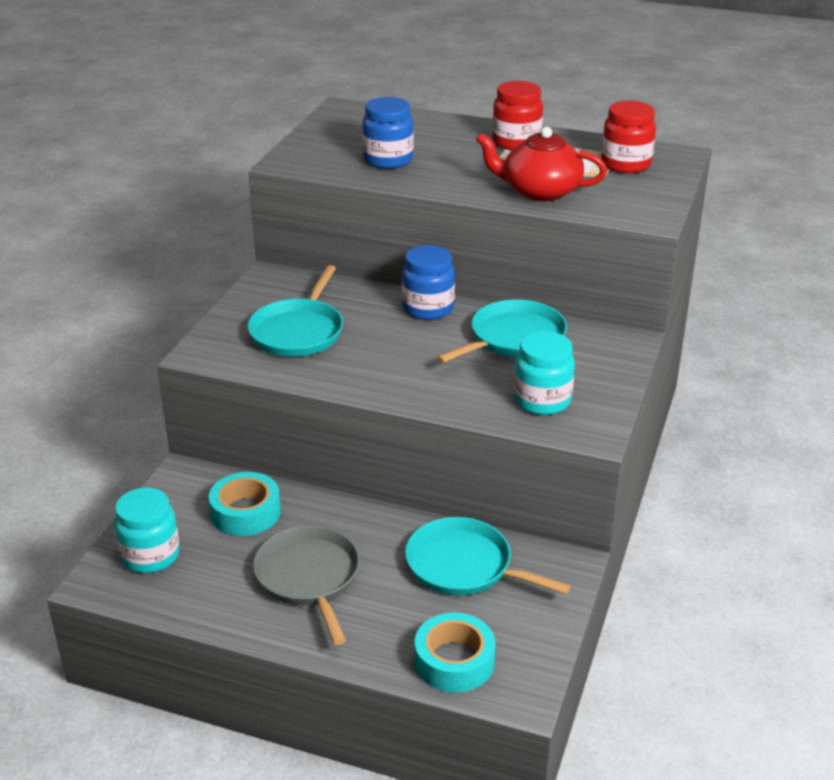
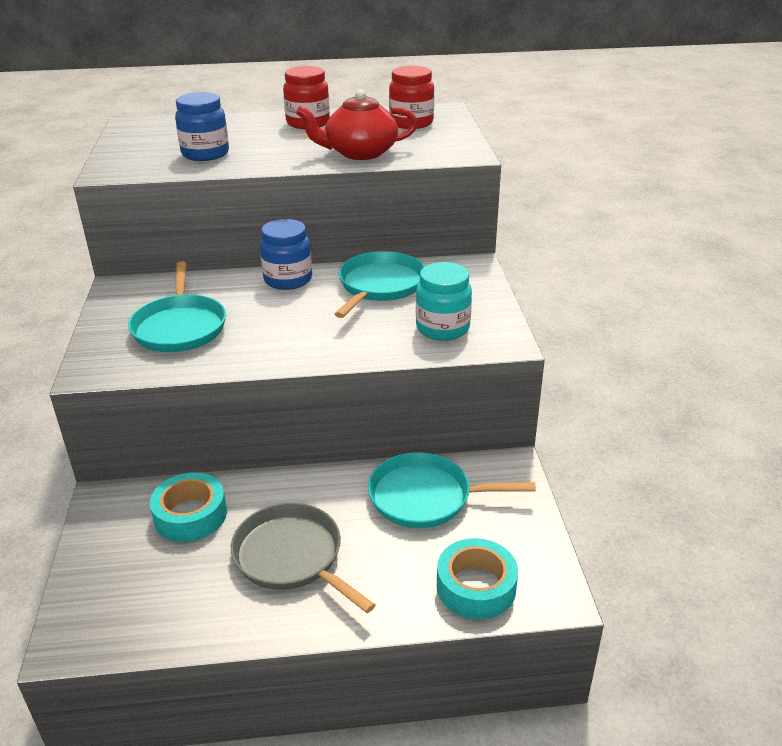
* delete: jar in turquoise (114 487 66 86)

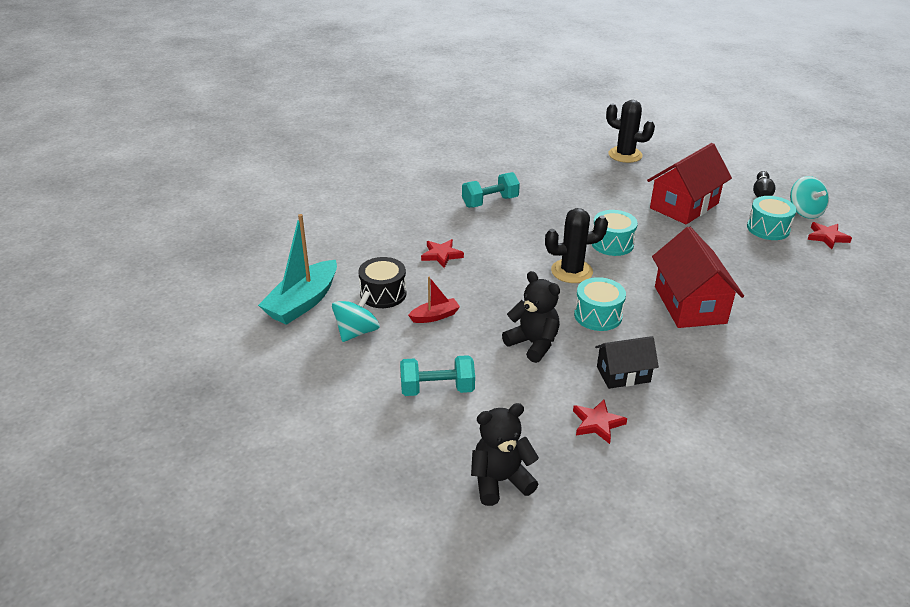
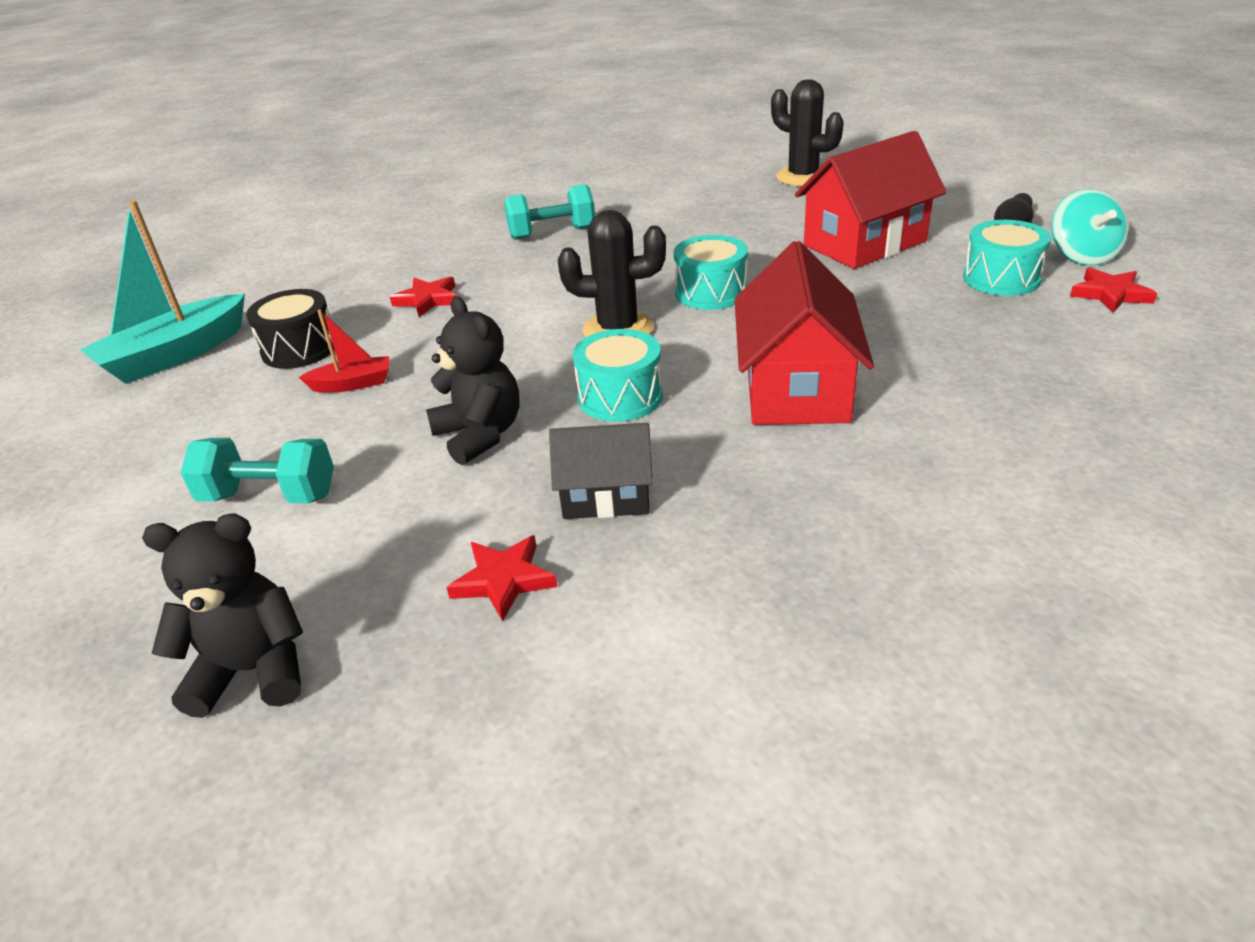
* delete: spinning top in turquoise (332 290 48 52)

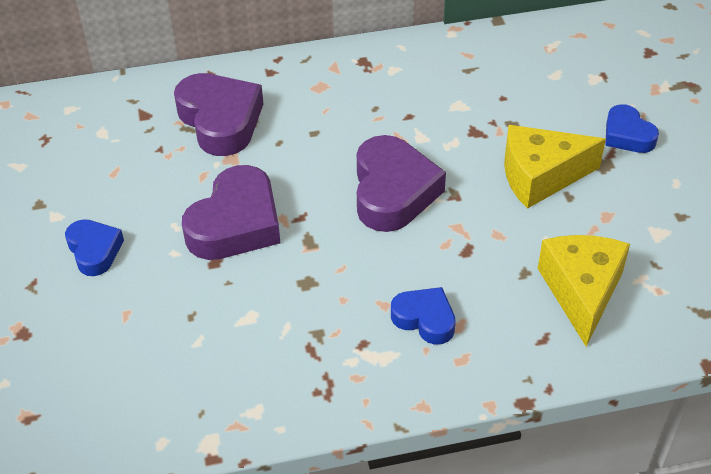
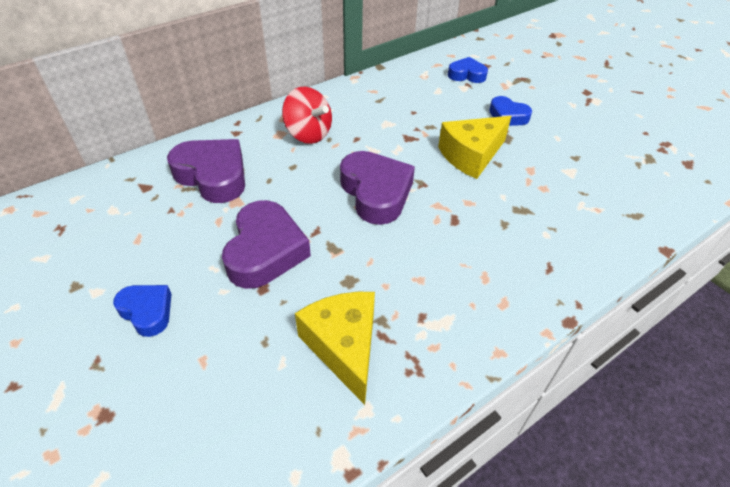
* insert: spinning top in red (282 87 50 57)
* move: cheese in yellow (537 235 93 112) to (295 292 80 113)
* move: heart in blue (391 287 65 58) to (448 57 40 26)

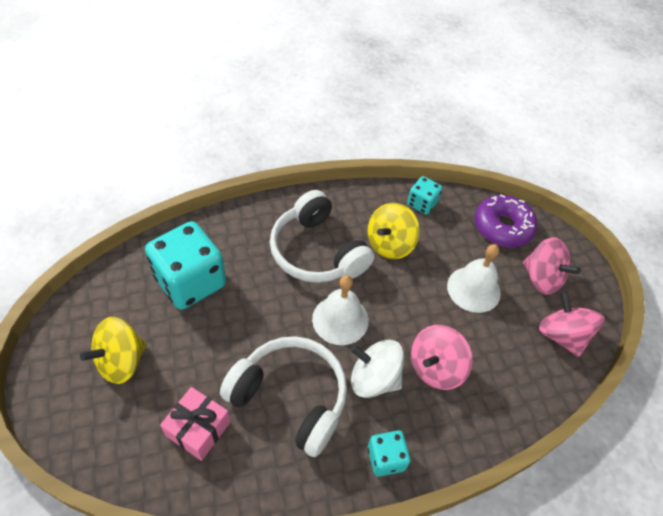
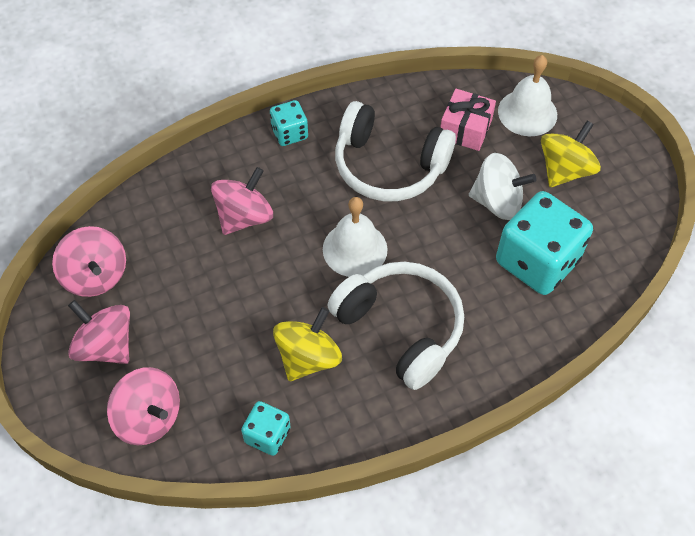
* replace: donut in purple (475 194 62 53) to spinning top in pink (107 367 73 78)
* move: spinning top in white (350 340 54 58) to (469 153 68 67)
* move: bell in white (447 244 54 69) to (498 55 59 81)

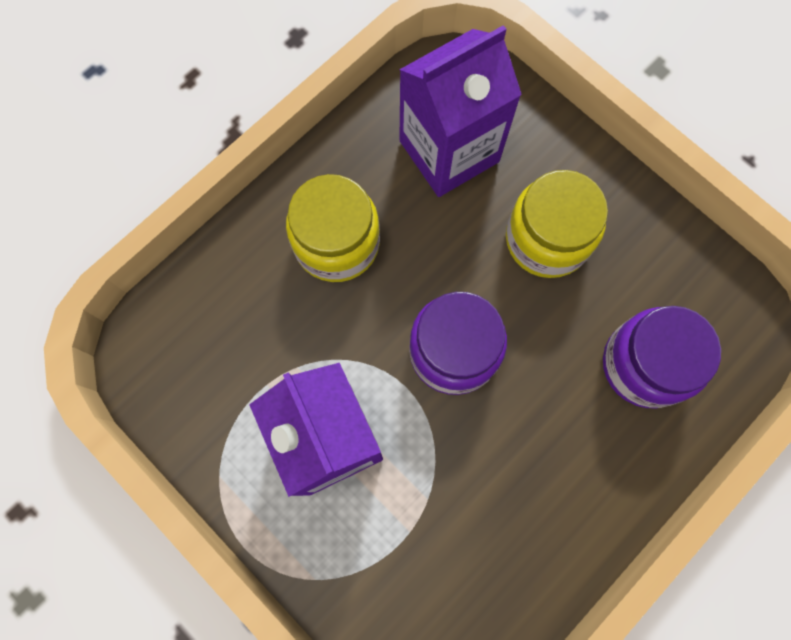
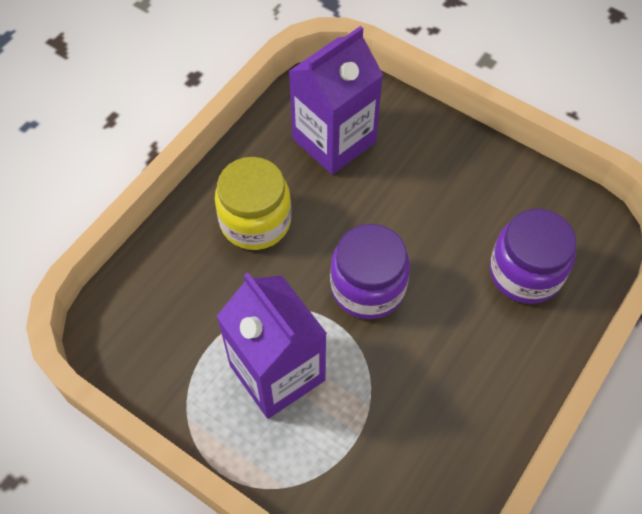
* delete: jar in yellow (506 170 102 108)

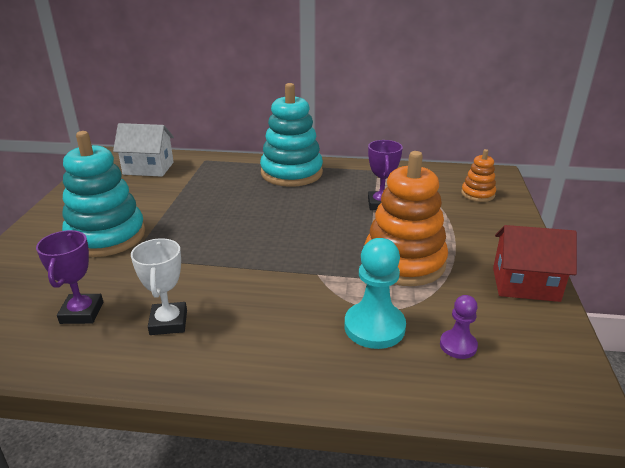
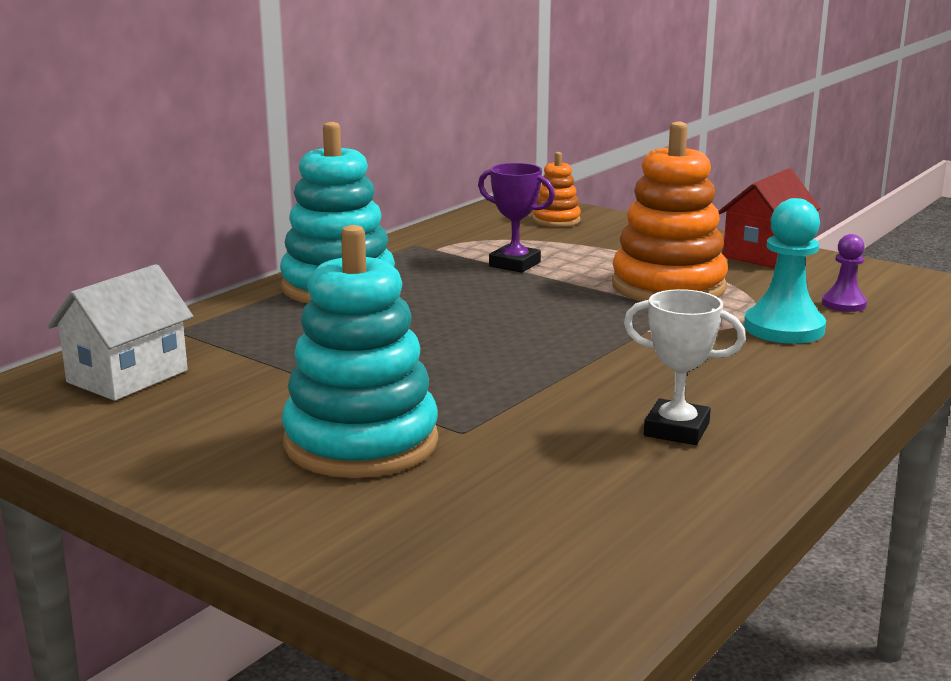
* delete: trophy in purple (36 230 67 94)

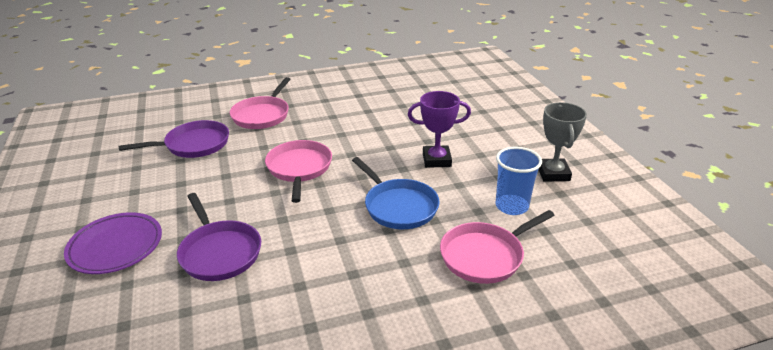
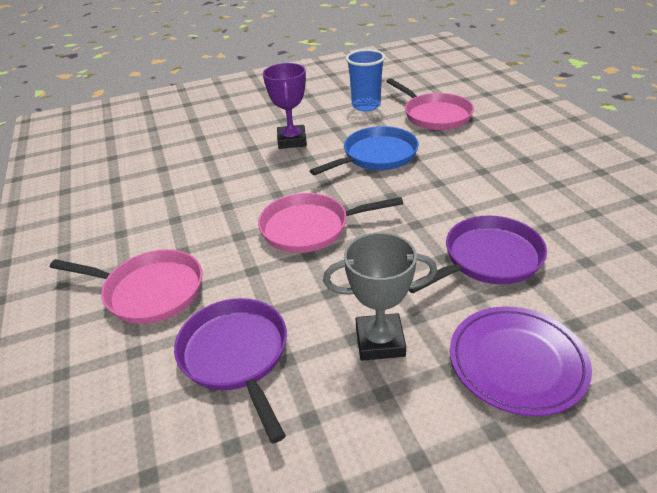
* move: trophy in grey (538 102 49 79) to (323 232 114 129)

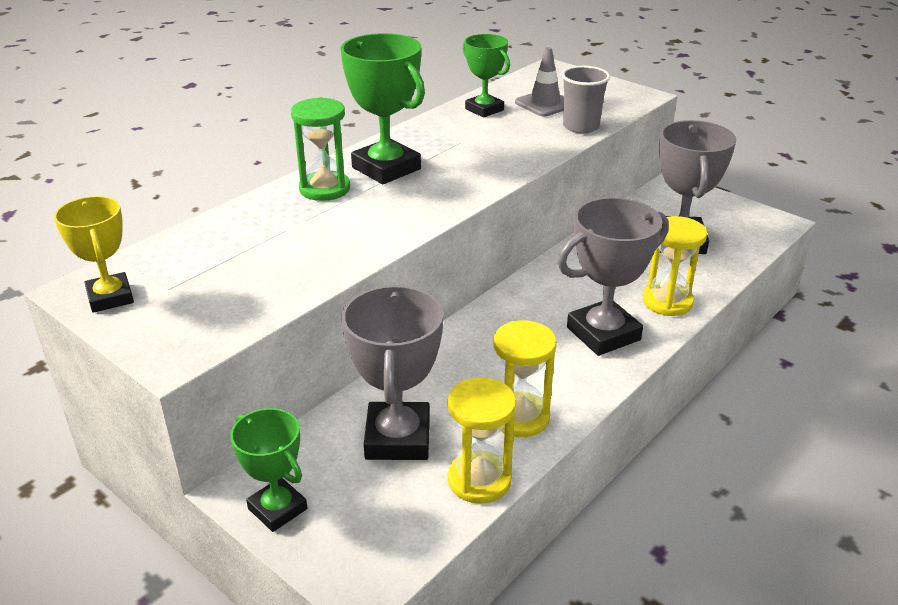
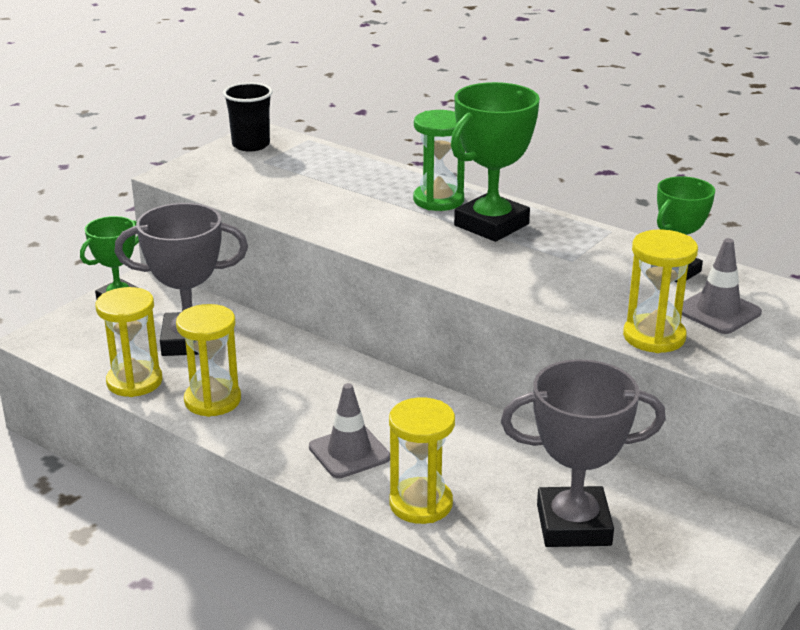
* replace: trophy in yellow (54 196 80 117) to cup in black (223 82 50 70)
* replace: trophy in grey (558 197 111 159) to traffic cone in grey (309 383 81 95)
* replace: cup in grey (562 66 48 68) to hourglass in yellow (623 229 75 124)

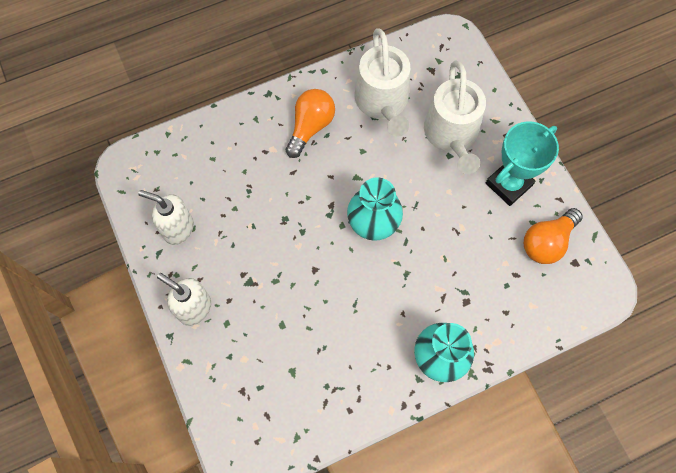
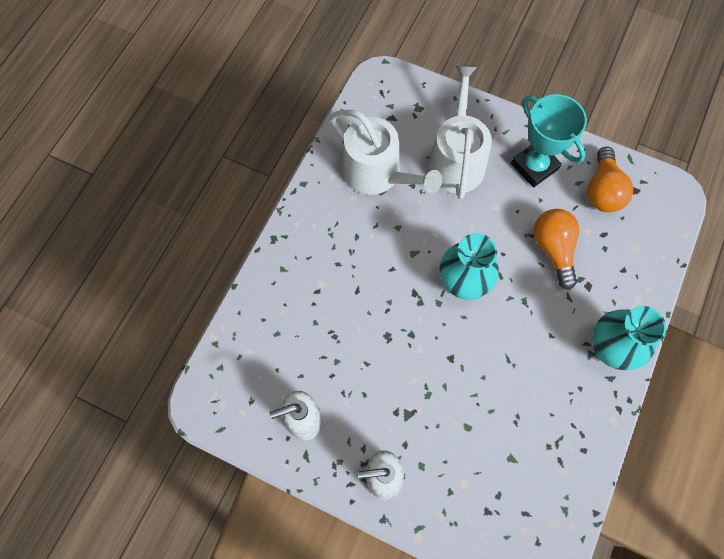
* rotate: watering can in white (424 61 62 113) = (427 65 65 134) 135 degrees counterclockwise
* rotate: trophy in turquoise (486 121 73 85) = (511 94 76 94) 45 degrees counterclockwise
* move: light bulb in orange (286 89 49 69) to (533 209 46 81)

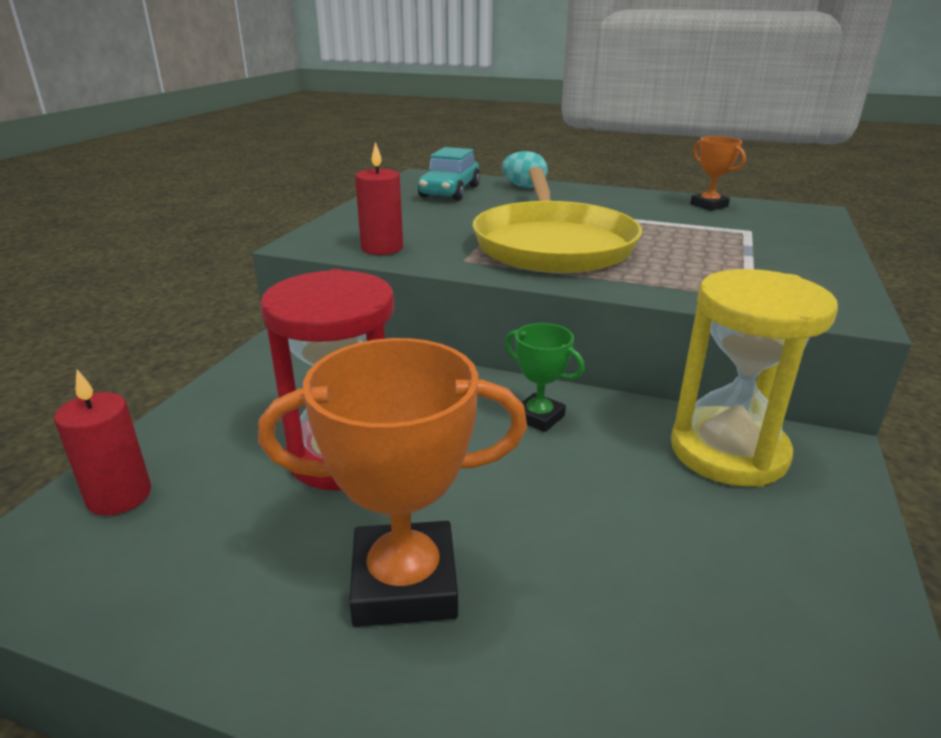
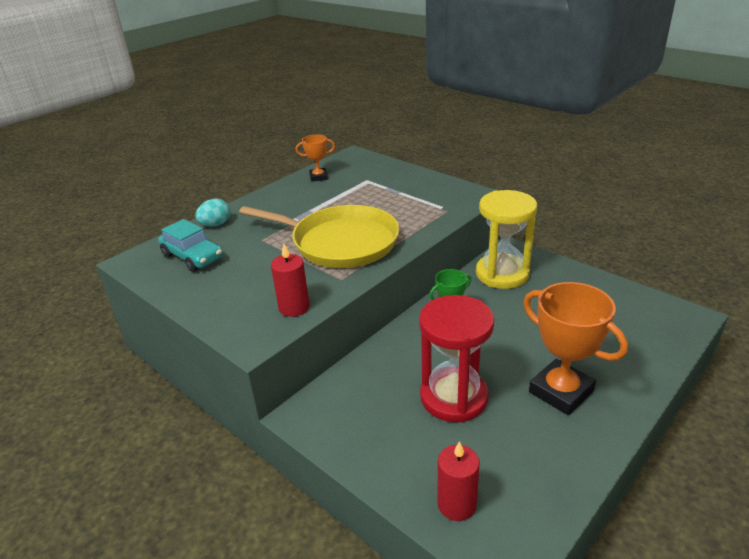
* rotate: trophy in orange (258 338 269 289) = (523 282 105 134) 60 degrees counterclockwise

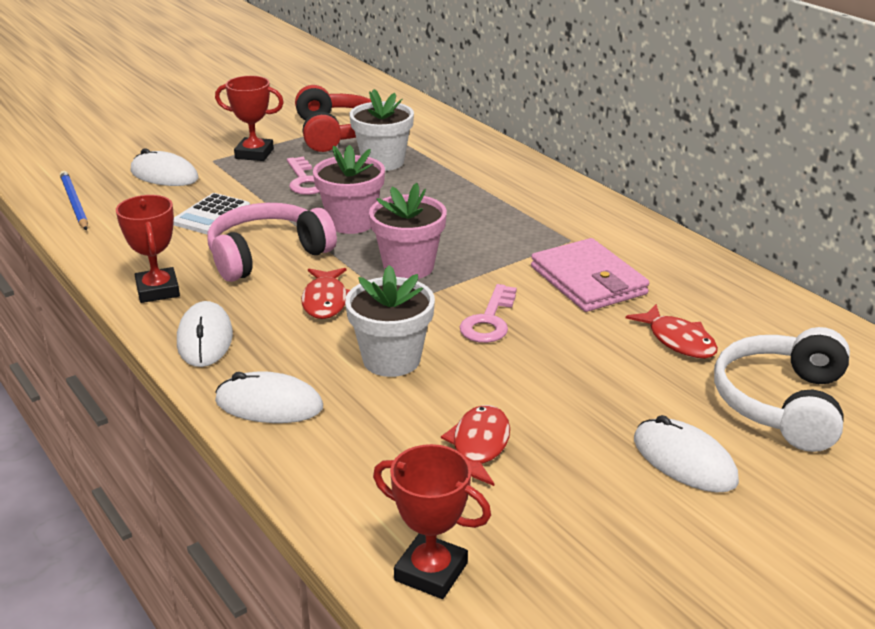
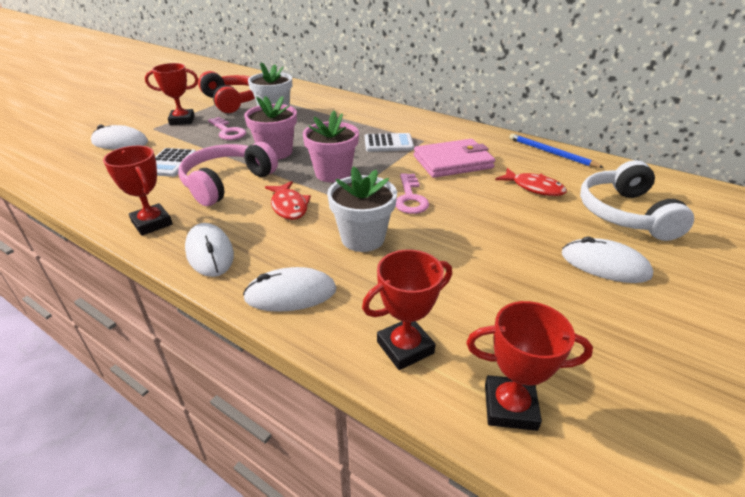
* insert: trophy in red (362 249 90 121)
* insert: calculator in white (365 133 49 19)
* rotate: wallet in pink (531 238 118 74) = (414 139 81 39) 60 degrees counterclockwise
* move: pencil in blue (60 171 28 59) to (509 133 95 35)
* delete: fish in red (441 405 69 81)

